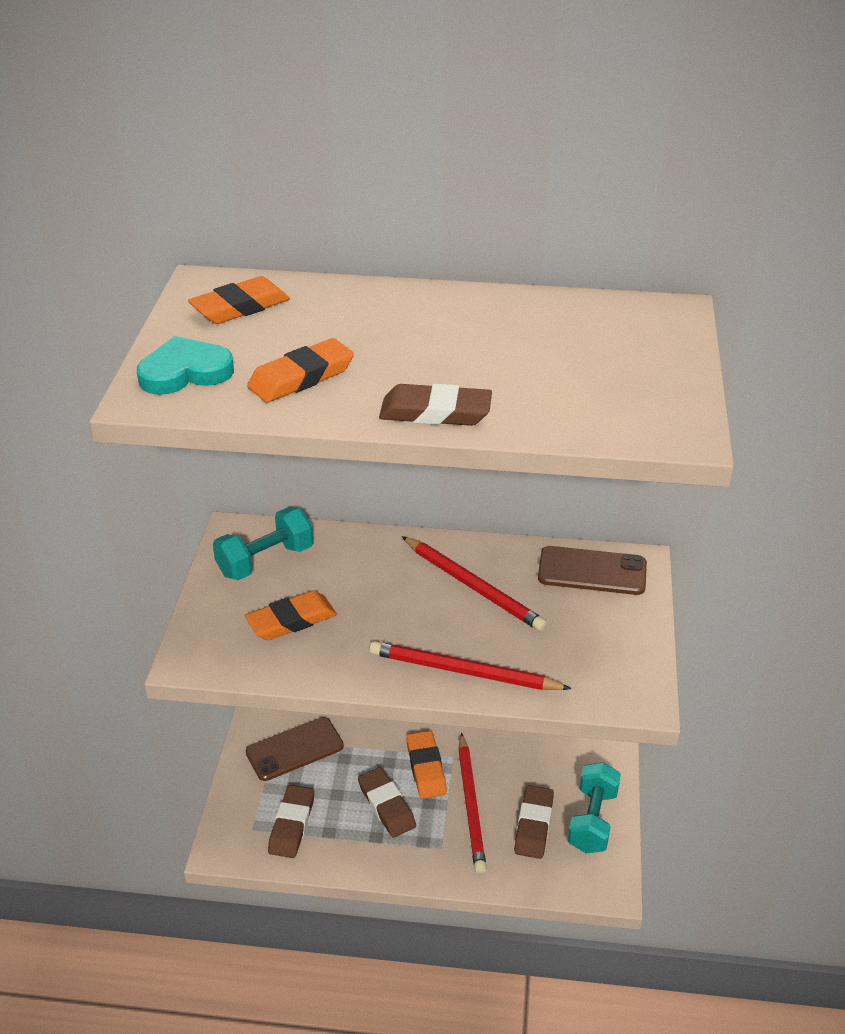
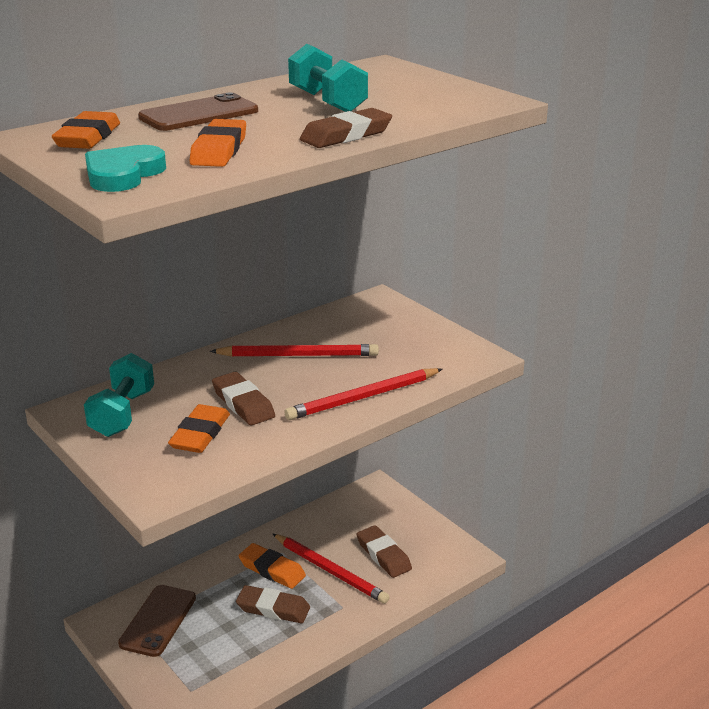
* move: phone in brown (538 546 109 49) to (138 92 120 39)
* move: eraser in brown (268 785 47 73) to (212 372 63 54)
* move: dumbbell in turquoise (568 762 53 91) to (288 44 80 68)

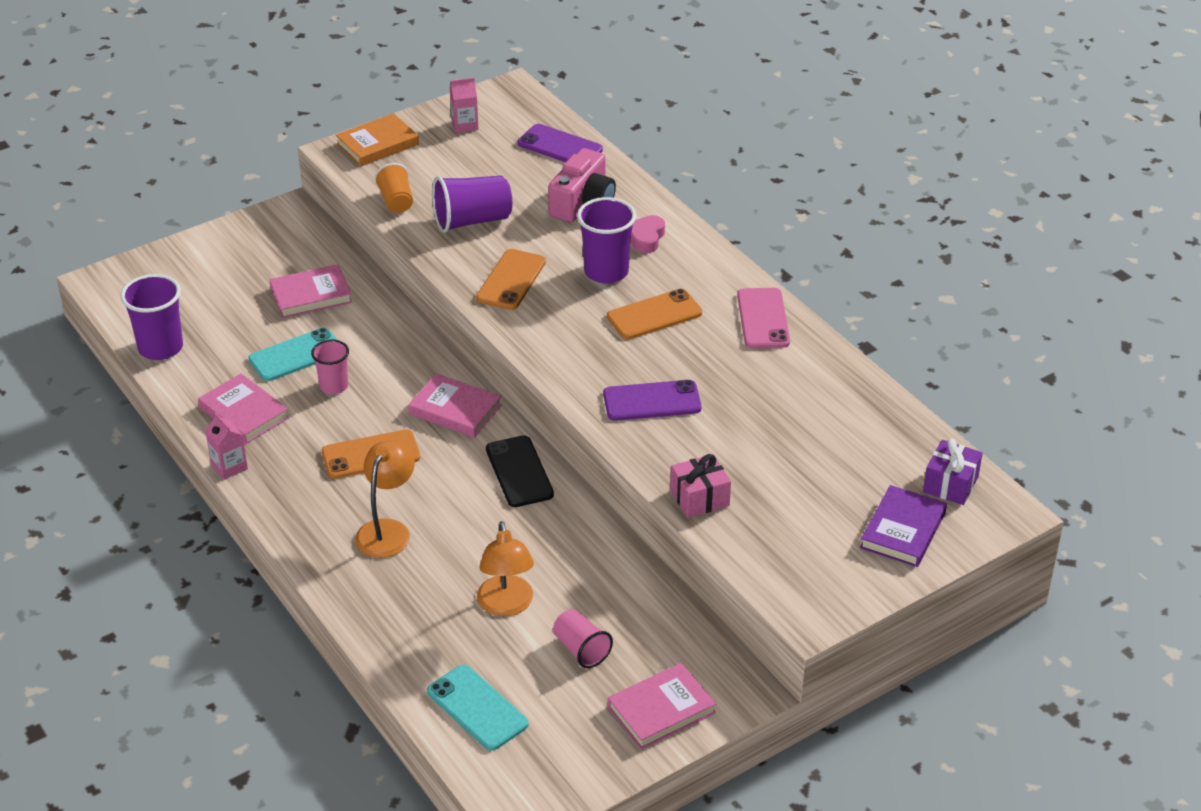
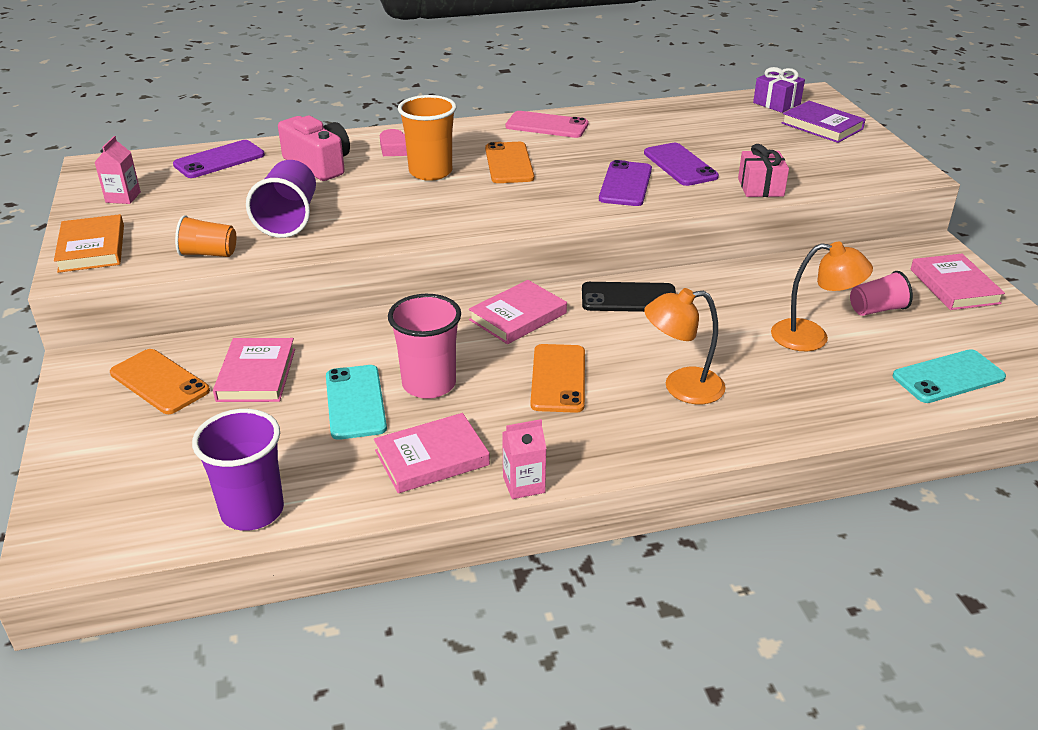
* move: phone in orange (476 249 70 61) to (110 349 100 65)
* resize: cup in pink (311 340 38 54) = (388 294 73 105) x1.60
* recolor: cup in purple (577 197 59 87) to cup in orange (398 95 58 86)
* insert: phone in purple (644 143 75 43)
* rotate: lamp in orange (355 441 60 117) = (644 288 82 116) 45 degrees counterclockwise

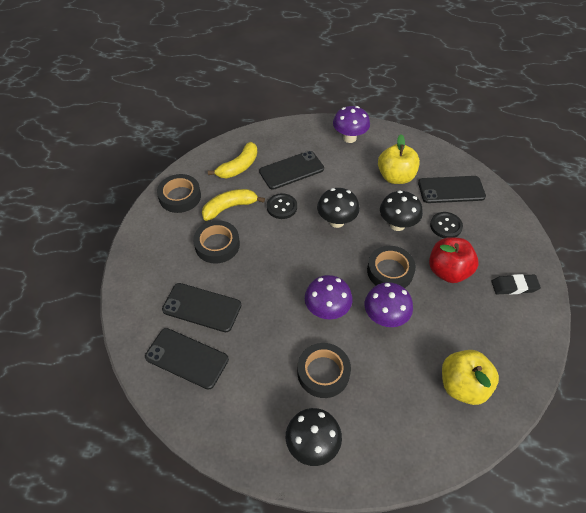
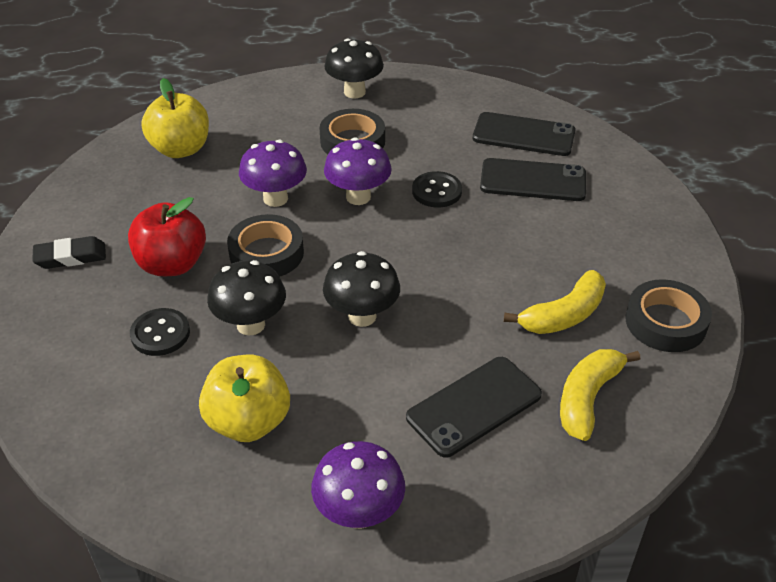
* move: button in black (267 193 30 26) to (412 171 50 37)
* delete: tape in black (193 220 47 44)
* delete: phone in black (418 176 68 27)

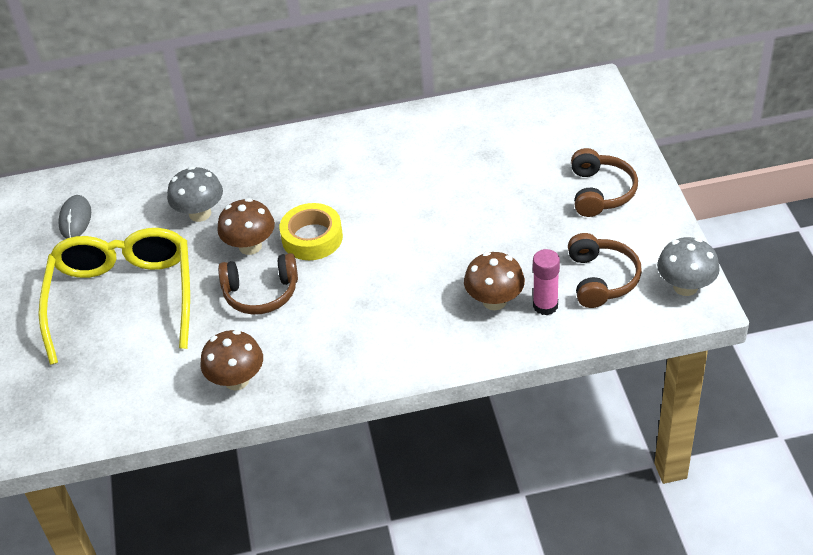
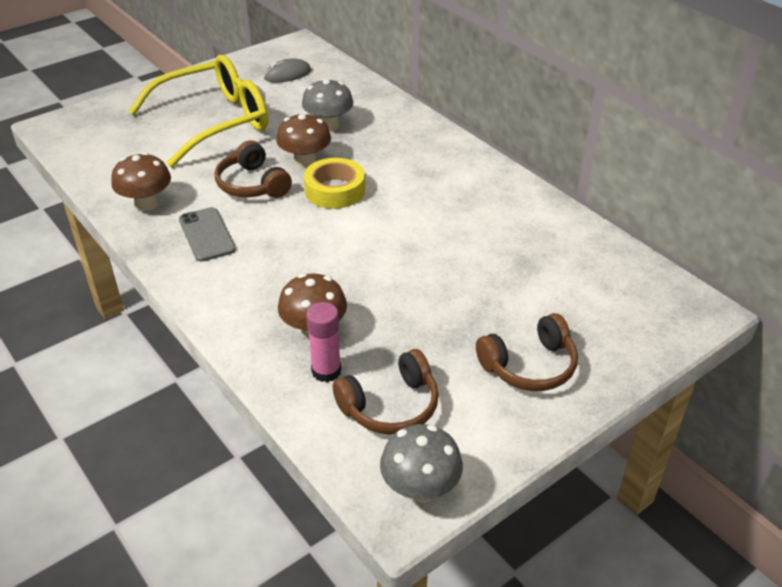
* insert: phone in grey (179 207 57 55)

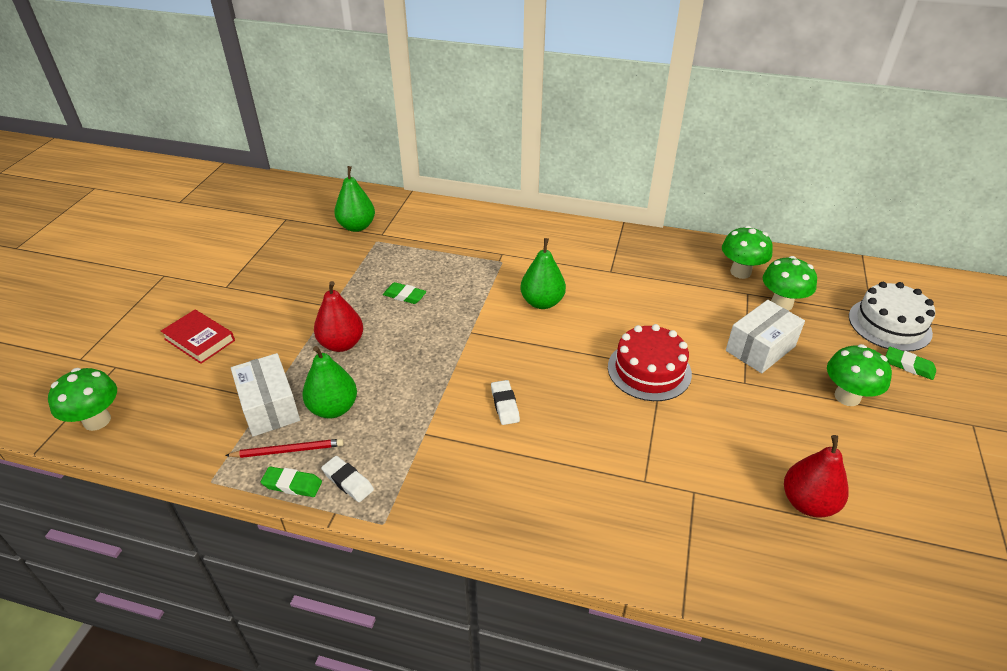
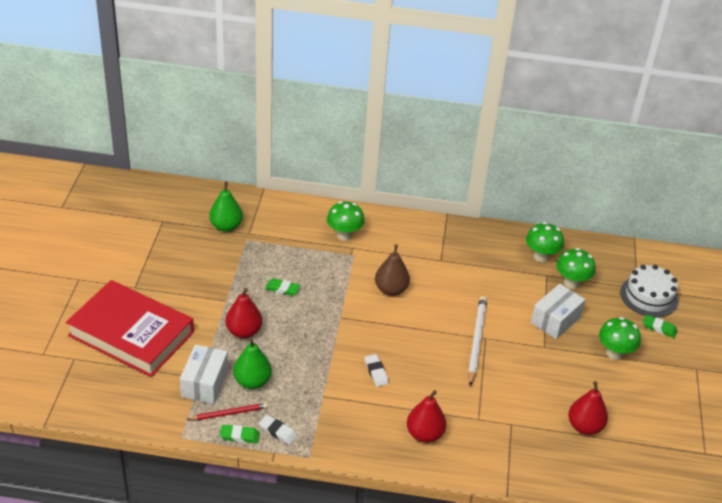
* resize: book in red (161 310 74 54) = (66 280 128 97) x2.22
* rotate: box in white (231 353 69 84) = (180 345 48 59) 45 degrees clockwise
* move: mushroom in green (48 368 69 63) to (327 201 38 40)
* recolor: pear in green (520 238 46 71) to pear in brown (375 244 35 52)
* insert: pear in red (407 390 39 53)
* replace: cake in red (608 324 84 77) to pencil in white (468 296 19 90)

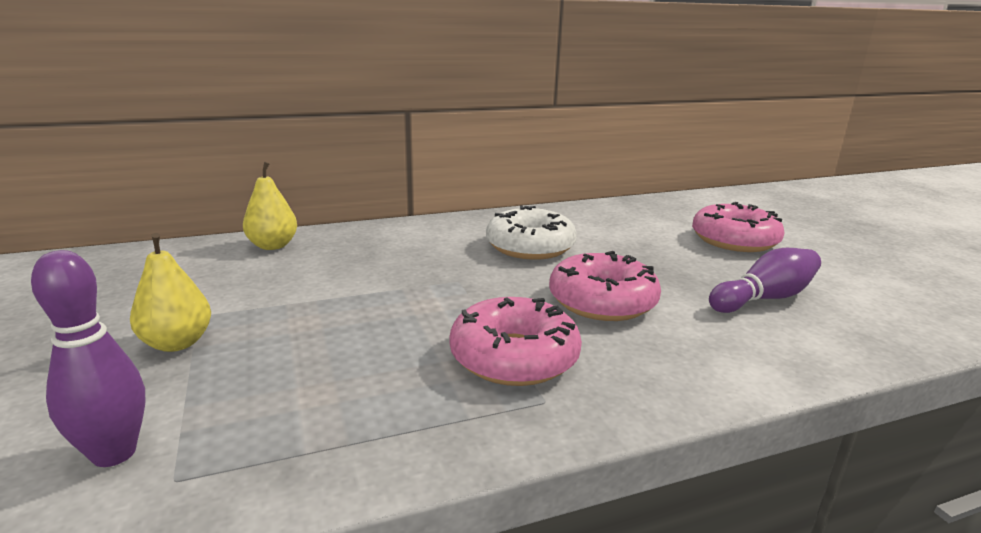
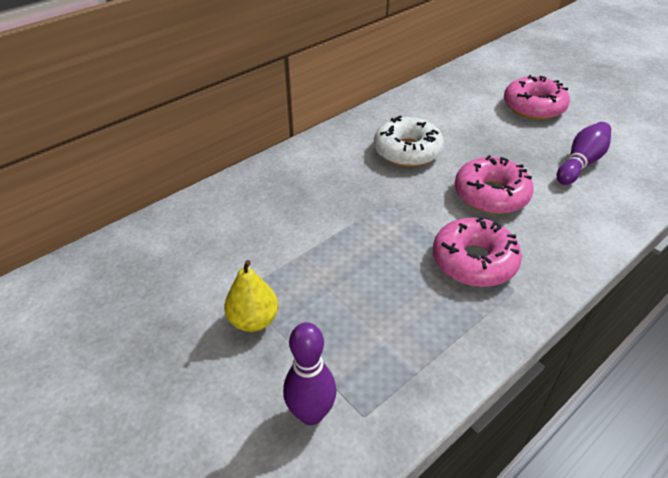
* delete: pear in yellow (243 162 54 88)

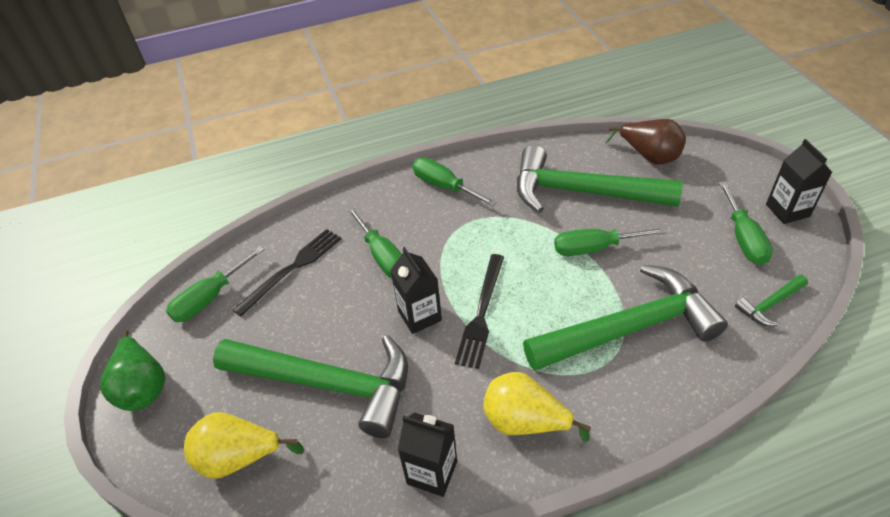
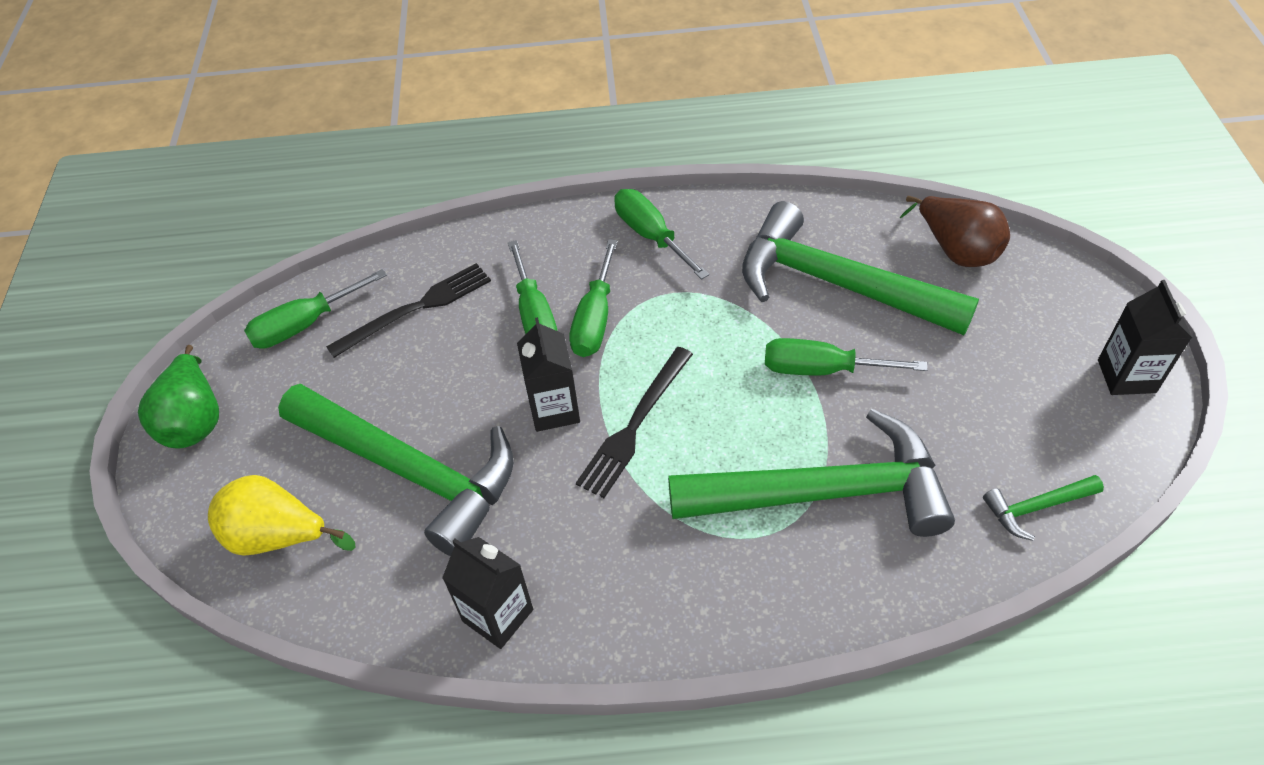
* move: screwdriver in green (719 181 54 84) to (569 239 49 118)
* delete: pear in yellow (483 372 108 70)

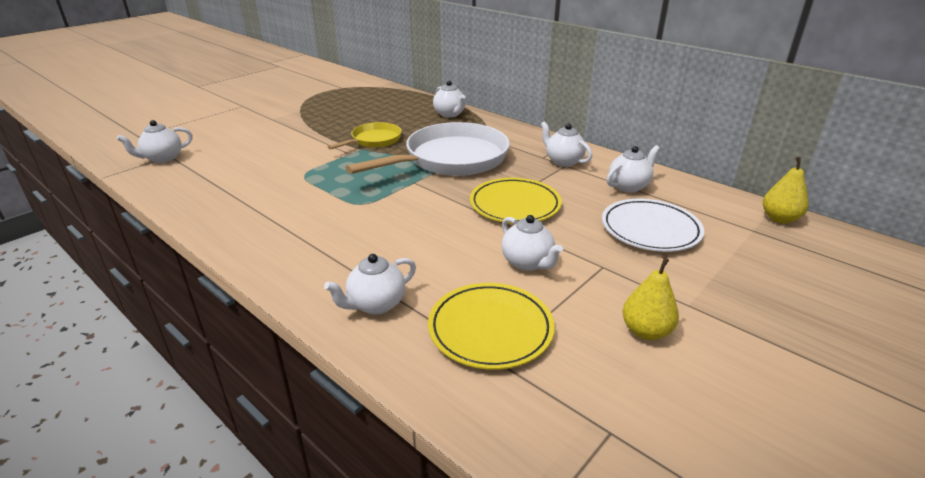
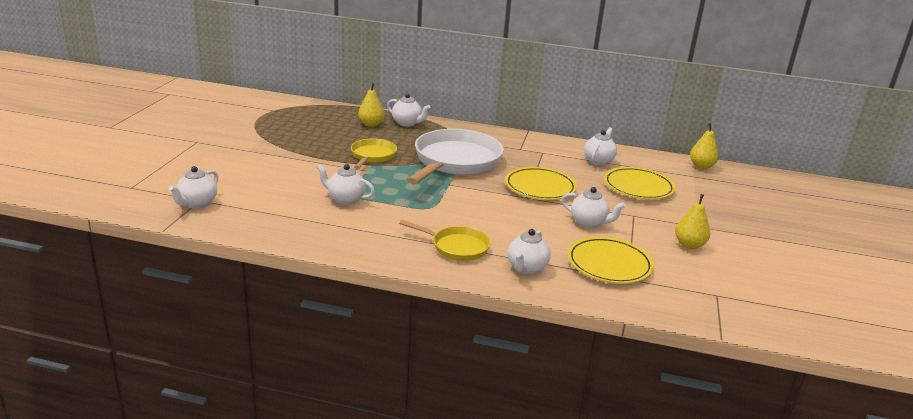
* move: teapot in white (541 121 51 46) to (317 164 58 41)
* insert: pear in yellow (358 83 26 44)
* insert: pan in yellow (399 220 92 41)
* recolor: plate in white (602 199 102 53) to plate in yellow (604 167 72 32)

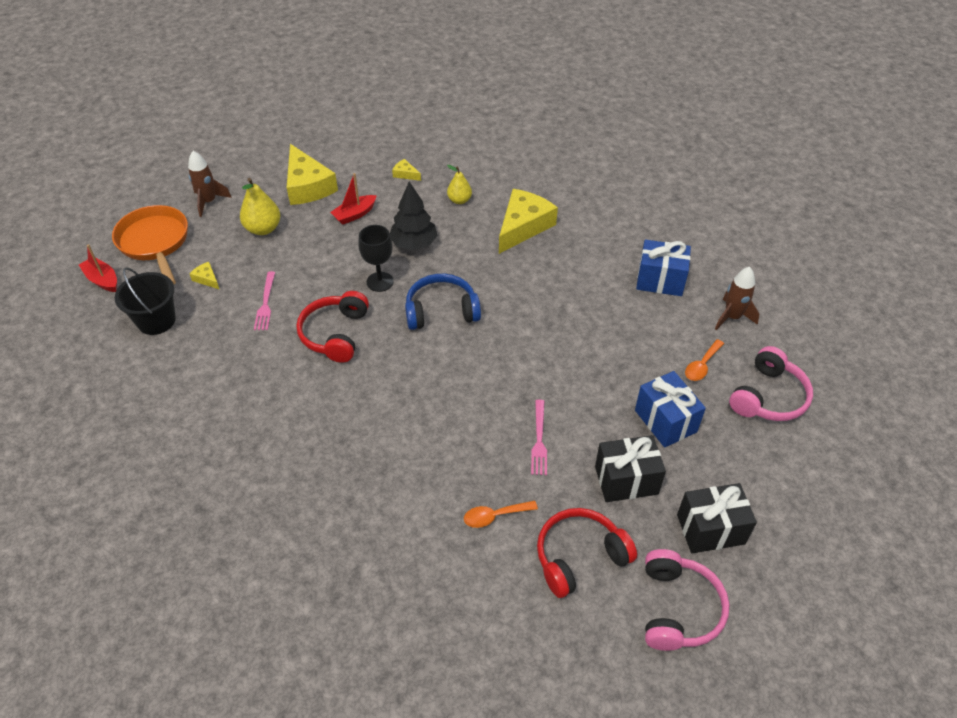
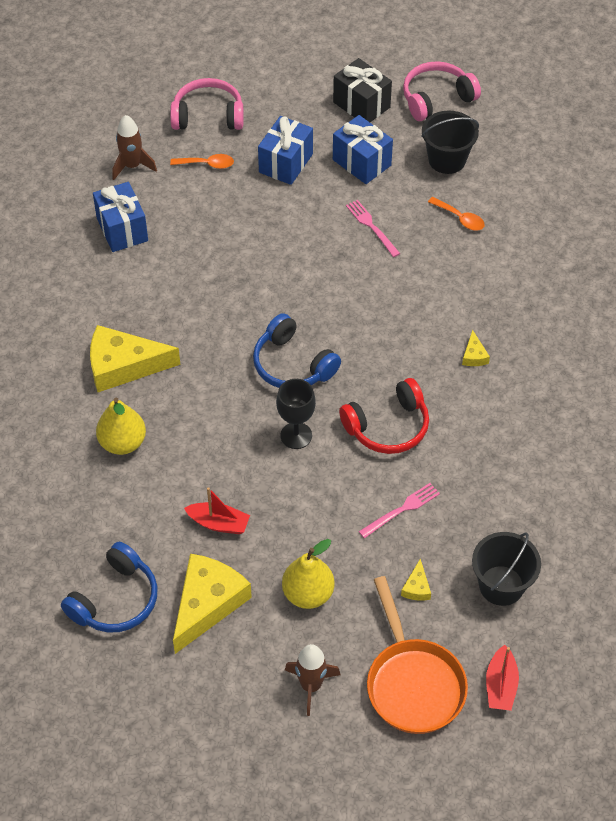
* insert: headphones in blue (61 542 97 91)
* resize: pear in yellow (447 165 25 39) = (96 398 50 57) x1.54
* recolor: gift in black (595 435 71 67) to gift in blue (333 115 60 69)
* rotate: fork in pink (531 400 16 75) = (346 200 54 57) 90 degrees counterclockwise
* rotate: pan in orange (112 205 76 79) = (367 576 101 158) 45 degrees counterclockwise
* replace: headphones in red (537 508 100 90) to bucket in black (421 111 58 63)
* move: cheese in yellow (392 159 29 22) to (462 330 28 36)
* delete: tree in black (390 181 48 69)

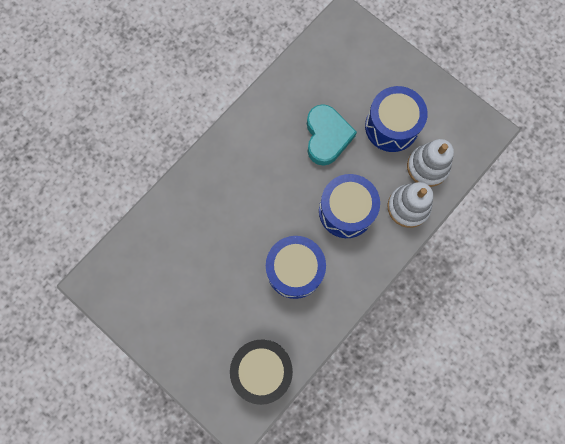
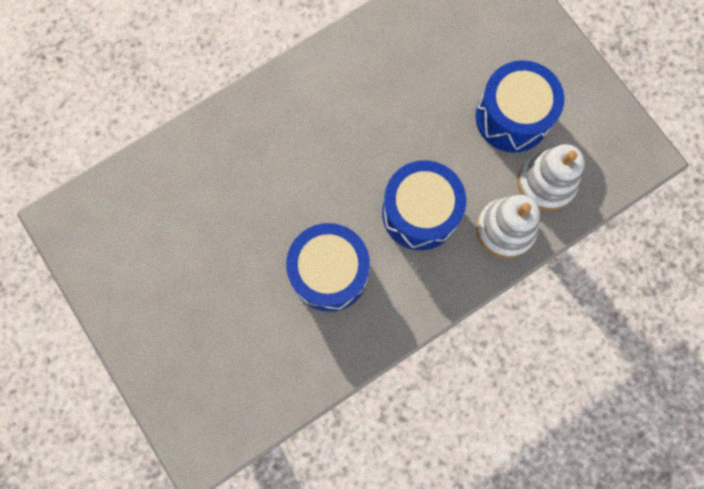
* delete: drum in black (230 340 63 65)
* delete: heart in turquoise (307 104 50 62)

